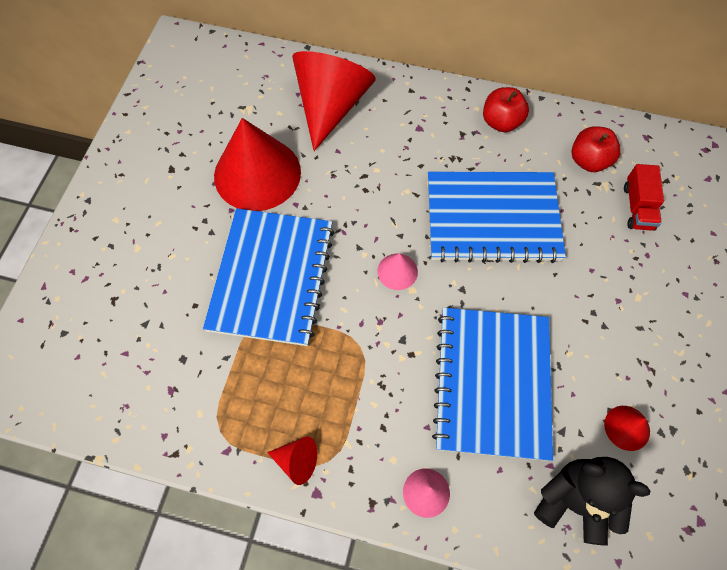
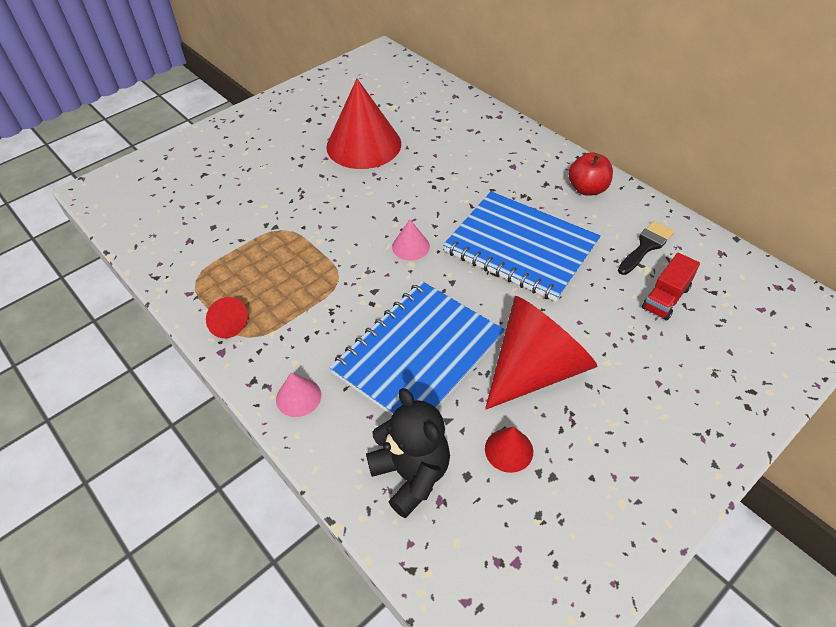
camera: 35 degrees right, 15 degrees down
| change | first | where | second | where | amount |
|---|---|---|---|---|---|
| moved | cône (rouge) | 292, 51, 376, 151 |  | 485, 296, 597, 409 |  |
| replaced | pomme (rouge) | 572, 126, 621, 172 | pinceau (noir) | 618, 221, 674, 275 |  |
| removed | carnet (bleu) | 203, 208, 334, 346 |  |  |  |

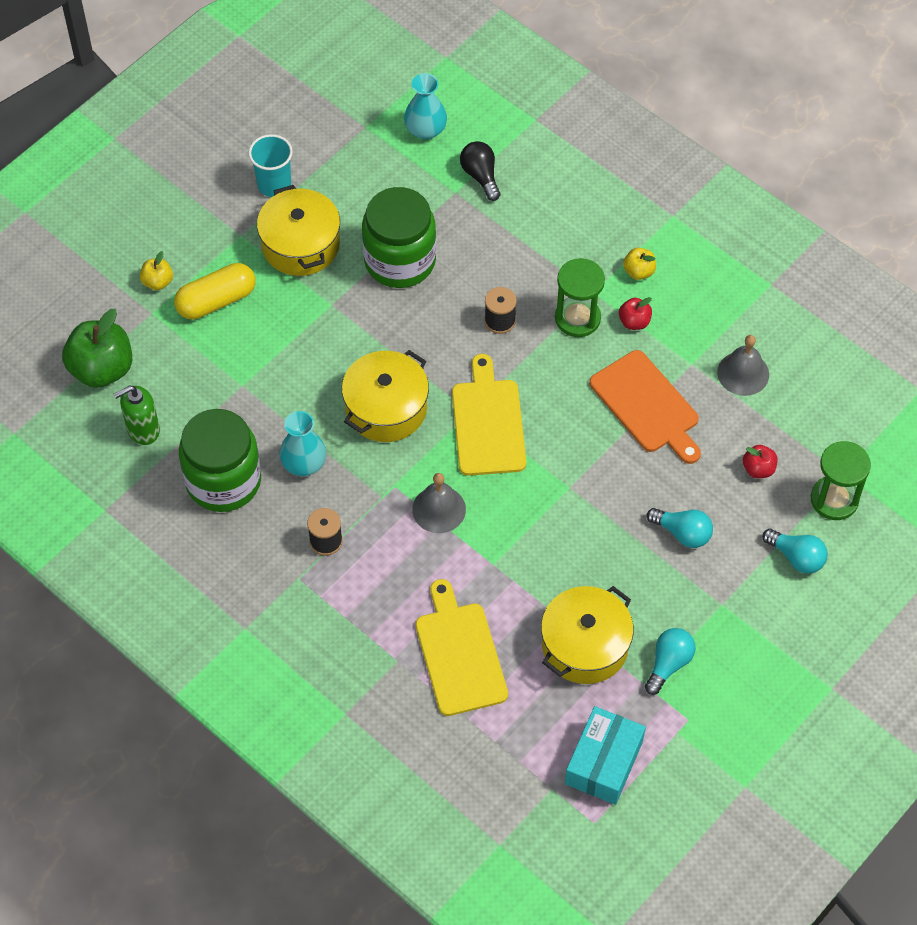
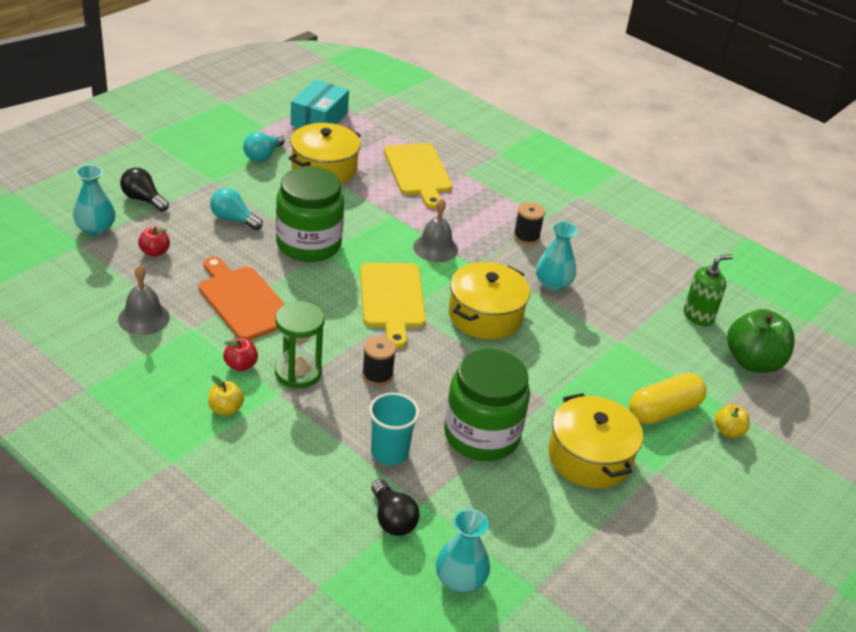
camera: 175 degrees right, 20 degrees down
| change | first | where | second | where | amount |
|---|---|---|---|---|---|
| replaced | sablier (vert) | 811, 441, 871, 520 | vase (turquoise) | 73, 165, 115, 236 |  |
| recoloured | ampoule (turquoise) | 762, 529, 828, 574 | ampoule (noir) | 120, 168, 169, 212 |  |
| moved | bocal (vert) | 179, 409, 261, 512 |  | 276, 167, 344, 262 |  |
| moved | gobelet (turquoise) | 248, 134, 293, 197 |  | 369, 393, 419, 466 |  |

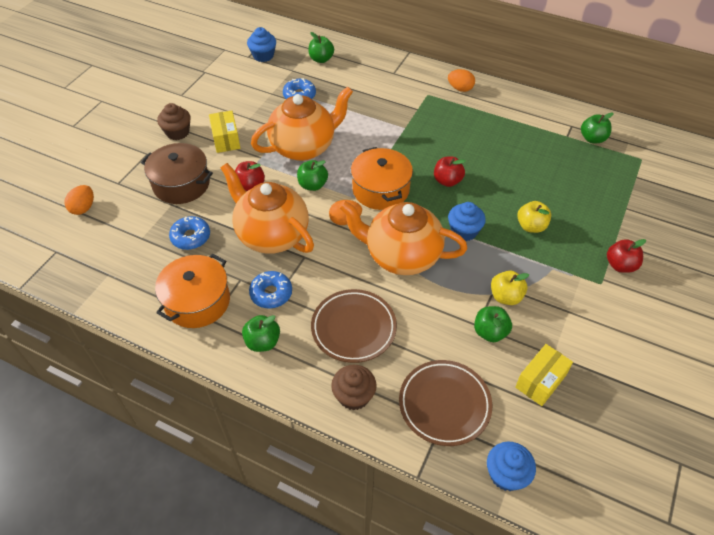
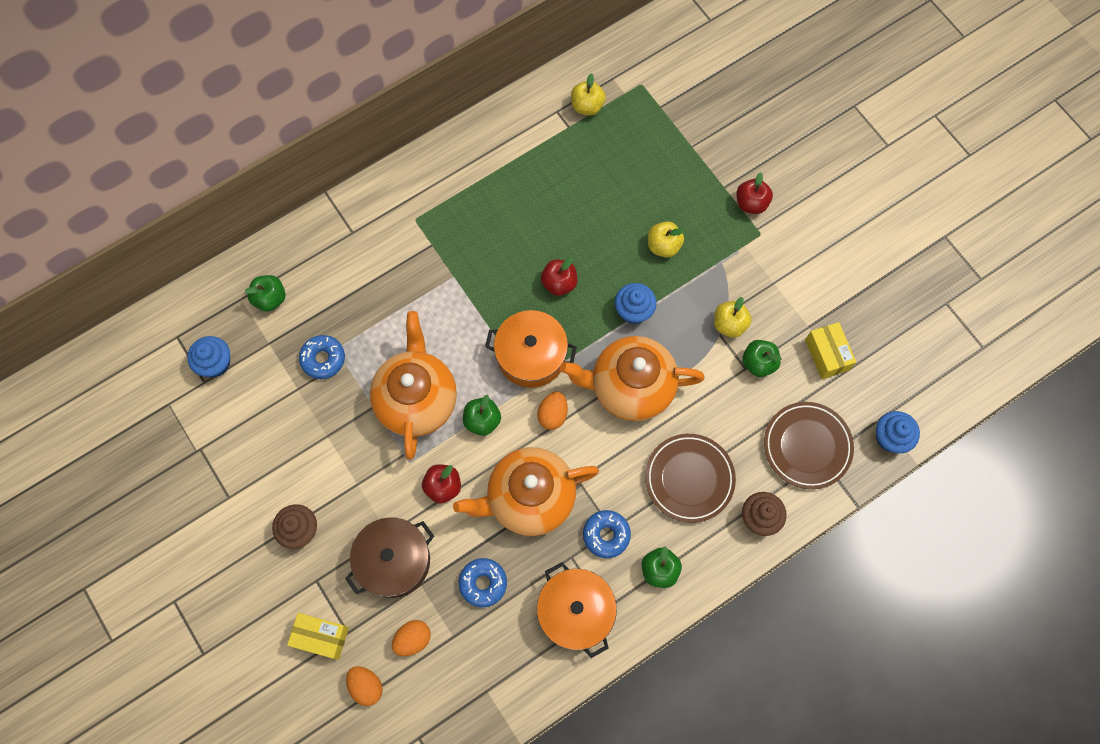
camera: 60 degrees left, 20 degrees up
| change | first | where | second | where | amount |
|---|---|---|---|---|---|
| moved | boîte (jaune) | 209, 110, 240, 153 |  | 287, 613, 349, 660 |  |
| moved | œuf (orange) | 448, 69, 475, 92 |  | 392, 620, 431, 656 |  |
| turned | théière (orange) | 339, 201, 467, 275 |  | 560, 336, 705, 421 | 45 degrees clockwise |
| recoloured | pomme (vert) | 581, 112, 614, 143 | pomme (jaune) | 571, 73, 606, 115 |  |

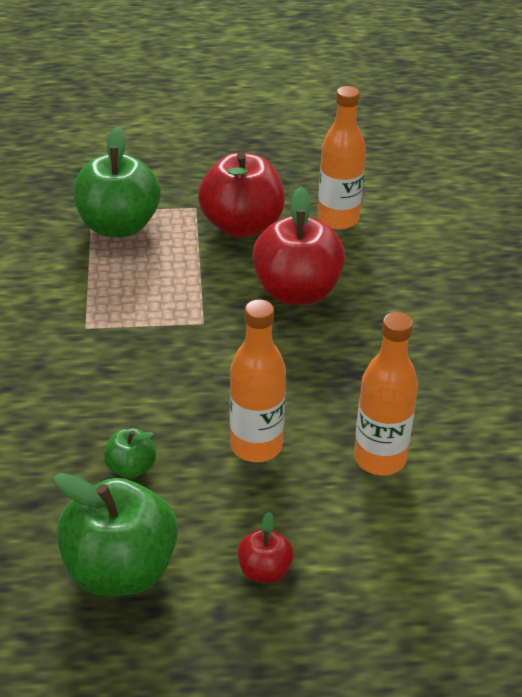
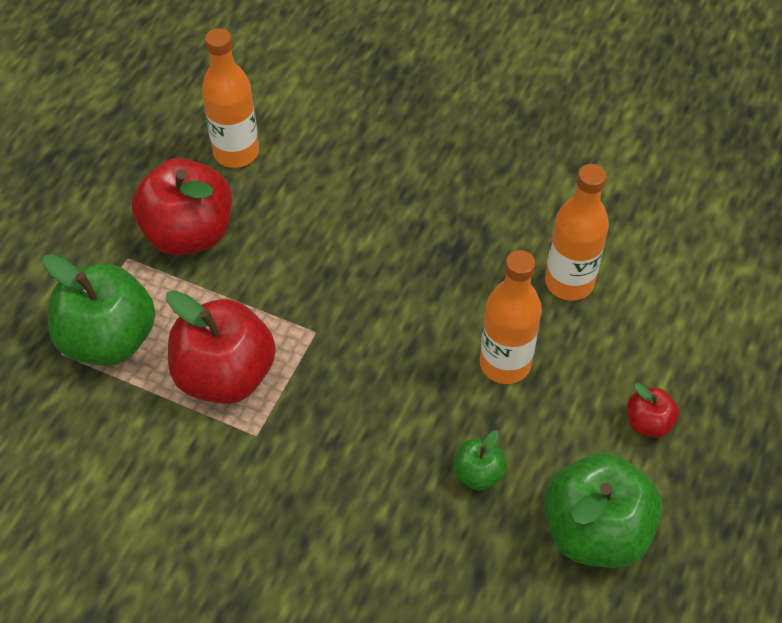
camera: 60 degrees left, 15 degrees up
| change | first | where | second | where | amount |
|---|---|---|---|---|---|
| moved | pomme (rouge) | 252, 187, 345, 305 |  | 166, 290, 276, 404 |  |

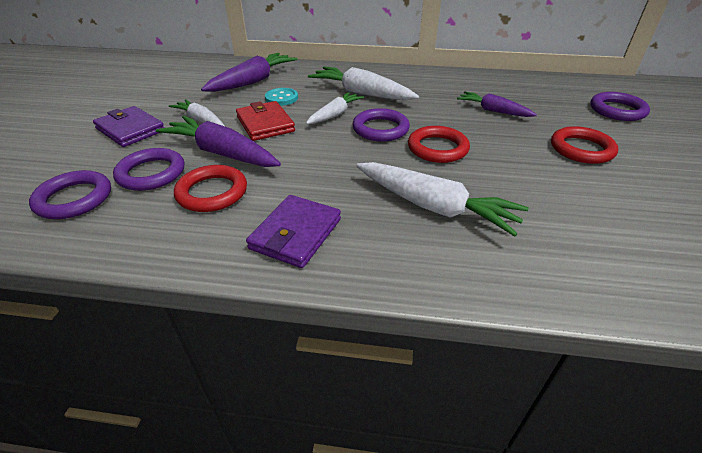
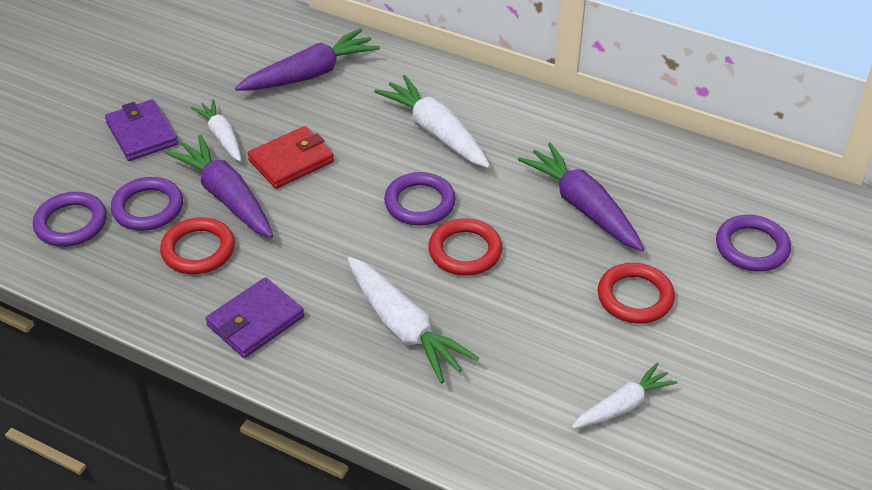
camera: 20 degrees right, 5 degrees up
| change | first | where | second | where | amount |
|---|---|---|---|---|---|
| turned | portefeuille (rouge) | 236, 101, 295, 141 |  | 247, 126, 334, 189 | 60 degrees clockwise |
| resized | carotte (violet) | 457, 91, 537, 117 |  | 518, 142, 644, 251 | x1.62 |
| moved | carotte (blanc) | 306, 92, 364, 124 |  | 572, 363, 678, 429 |  |
| removed | bouton (turquoise) | 265, 88, 298, 106 |  |  |  |

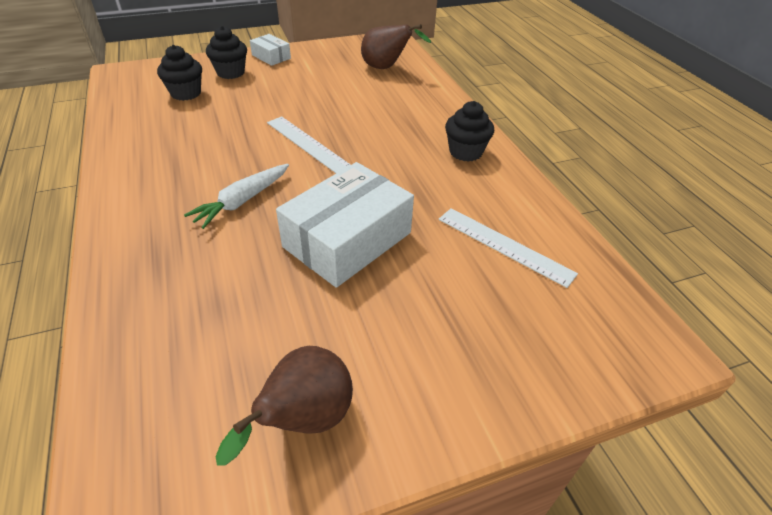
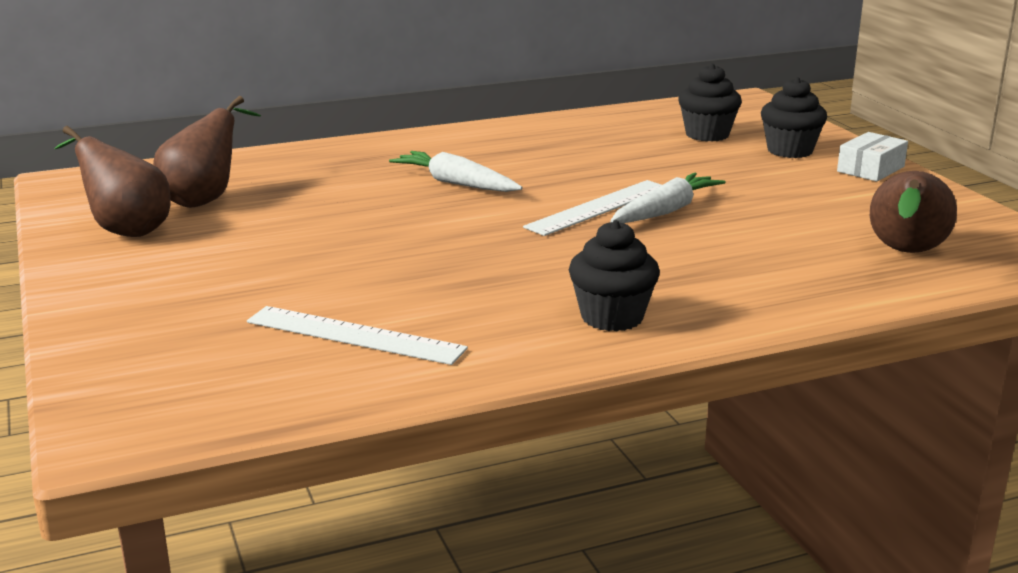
camera: 90 degrees right, 20 degrees down
| change | first | where | second | where | amount |
|---|---|---|---|---|---|
| added |  |  | poire (marron) | 153, 96, 261, 208 |  |
| turned | règle (blanc) | 439, 208, 578, 288 |  | 247, 306, 468, 365 | 75 degrees clockwise |
| added |  |  | carotte (blanc) | 610, 173, 726, 223 |  |
| removed | boîte (blanc) | 276, 162, 414, 288 |  |  |  |

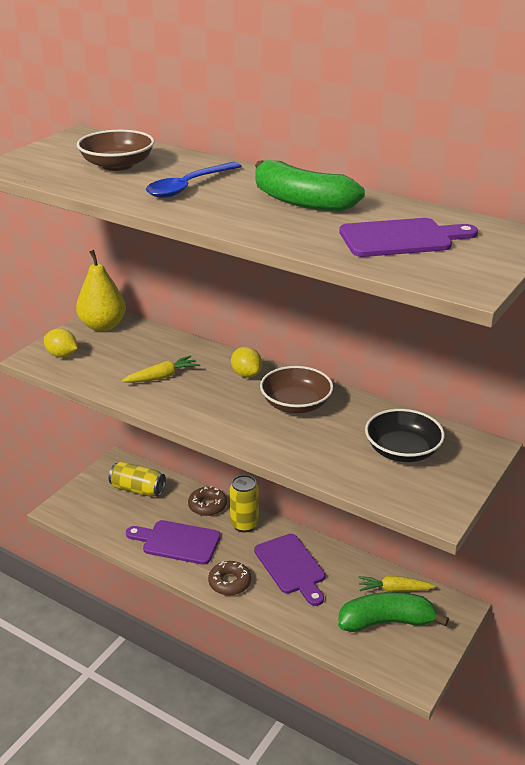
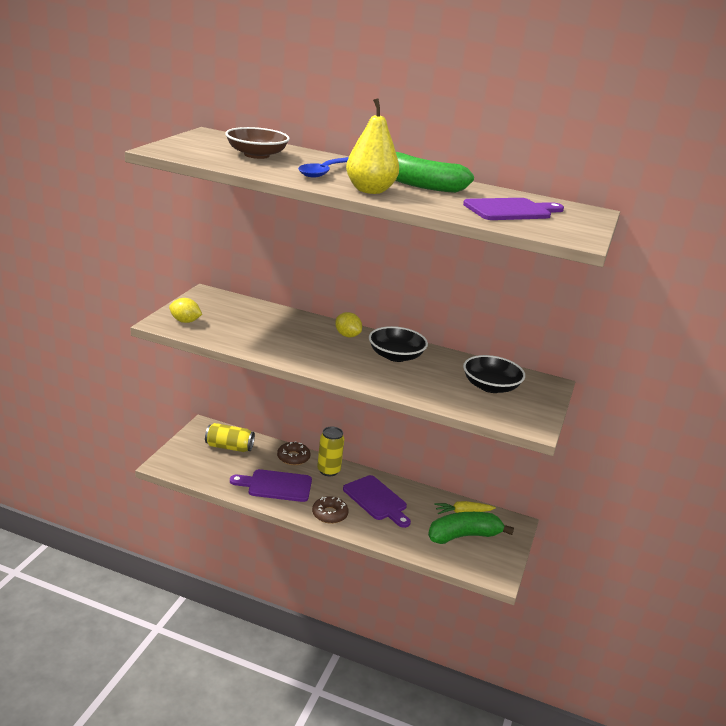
camera: 15 degrees left, 5 degrees down
| change | first | where | second | where | amount |
|---|---|---|---|---|---|
| moved | poire (jaune) | 76, 250, 126, 332 |  | 346, 98, 399, 194 |  |
| recoloured | bol (marron) | 260, 366, 333, 413 | bol (noir) | 369, 326, 428, 362 |  |
| removed | carotte (jaune) | 122, 355, 199, 383 |  |  |  |

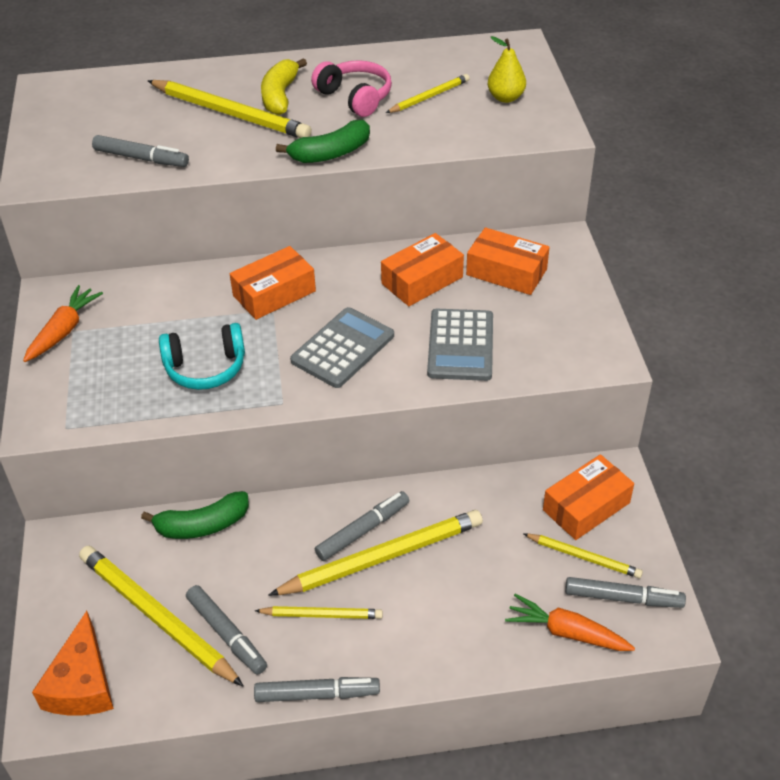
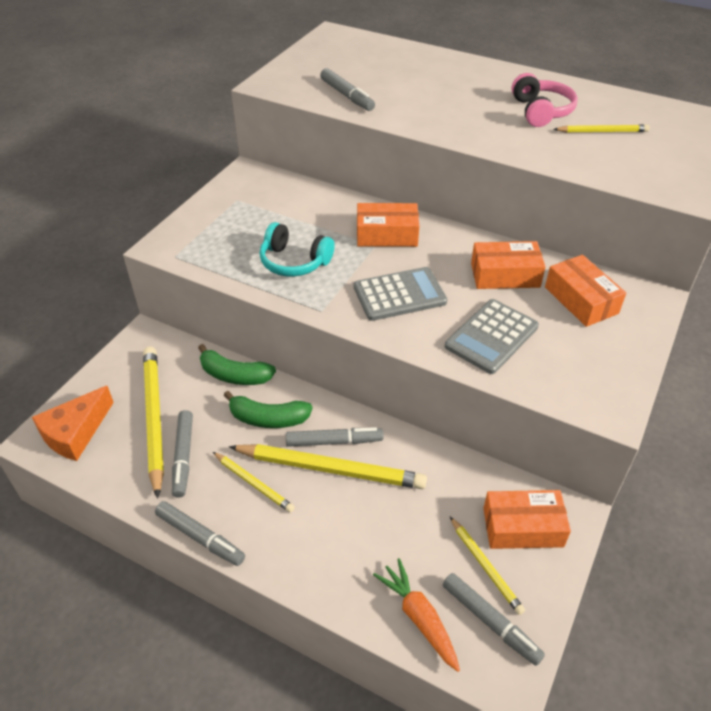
camera: 35 degrees right, 0 degrees up
| change | first | where | second | where | amount |
|---|---|---|---|---|---|
| moved | banane (vert) | 276, 120, 370, 163 |  | 223, 391, 313, 428 |  |
| removed | carotte (orange) | 23, 285, 103, 362 |  |  |  |
| removed | crayon (jaune) | 147, 80, 312, 138 |  |  |  |
| removed | banane (jaune) | 261, 58, 307, 115 |  |  |  |
| removed | poire (jaune) | 488, 36, 526, 103 |  |  |  |

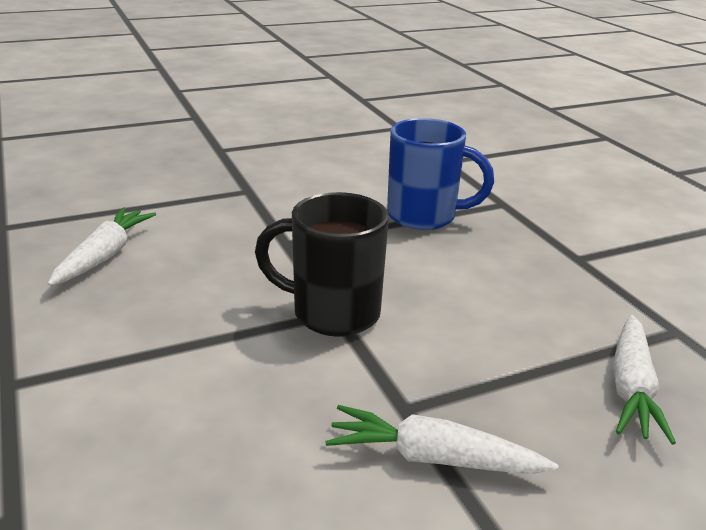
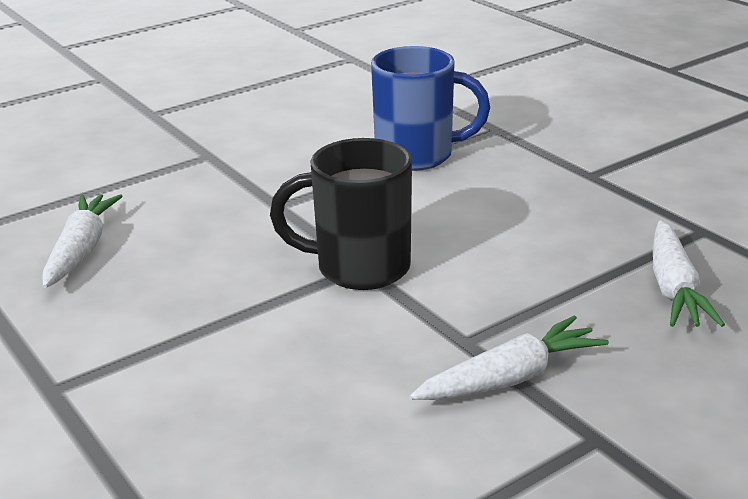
camera: 10 degrees left, 0 degrees up
| change | first | where | second | where | amount |
|---|---|---|---|---|---|
| turned | carotte (blanc) | 325, 405, 558, 474 |  | 409, 315, 609, 400 | 150 degrees clockwise |

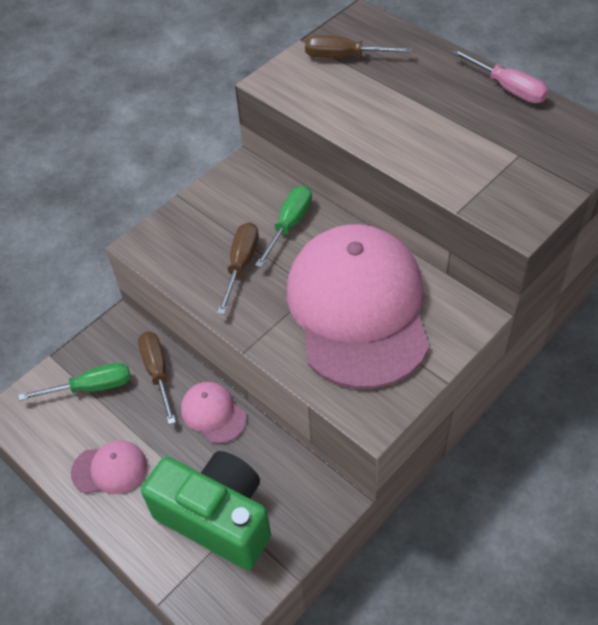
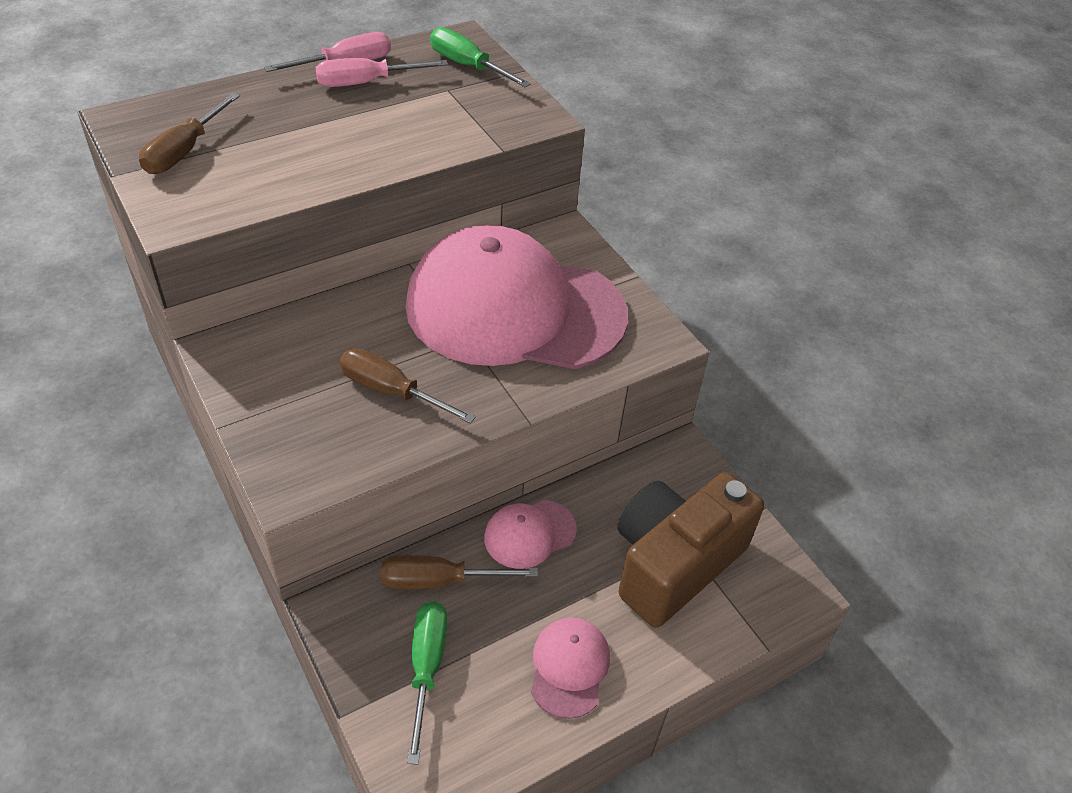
camera: 80 degrees left, 5 degrees down
| change | first | where | second | where | amount |
|---|---|---|---|---|---|
| added |  |  | tournevis (rose) | 315, 58, 448, 87 |  |
| moved | tournevis (vert) | 255, 186, 312, 268 |  | 430, 27, 531, 87 |  |
| recoloured | appareil photo (vert) | 141, 451, 271, 570 | appareil photo (marron) | 617, 472, 764, 628 |  |

